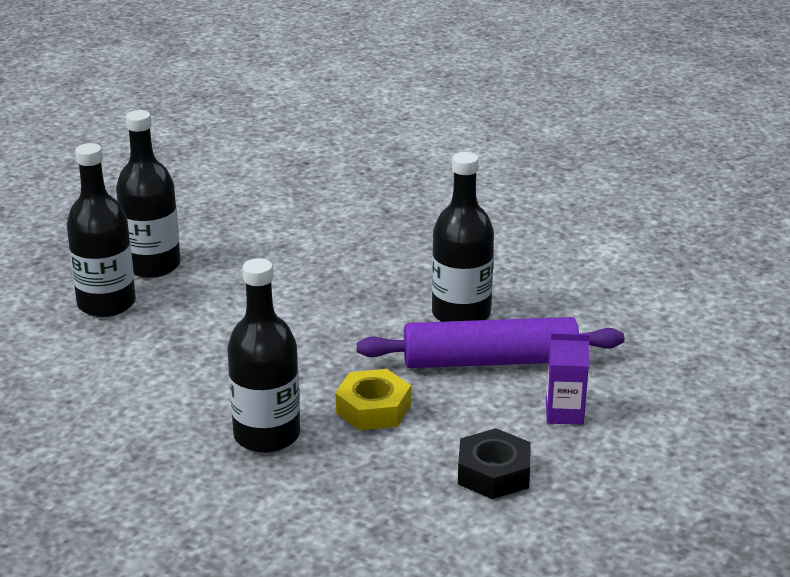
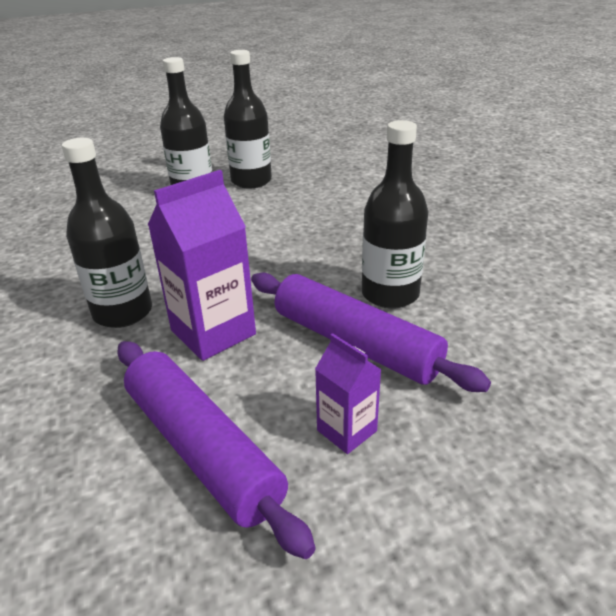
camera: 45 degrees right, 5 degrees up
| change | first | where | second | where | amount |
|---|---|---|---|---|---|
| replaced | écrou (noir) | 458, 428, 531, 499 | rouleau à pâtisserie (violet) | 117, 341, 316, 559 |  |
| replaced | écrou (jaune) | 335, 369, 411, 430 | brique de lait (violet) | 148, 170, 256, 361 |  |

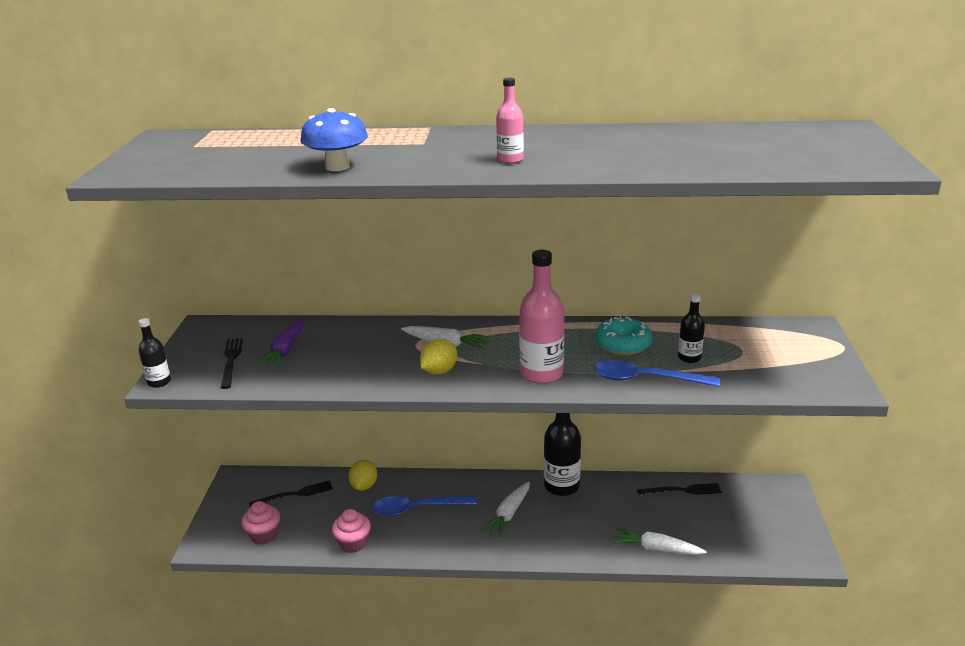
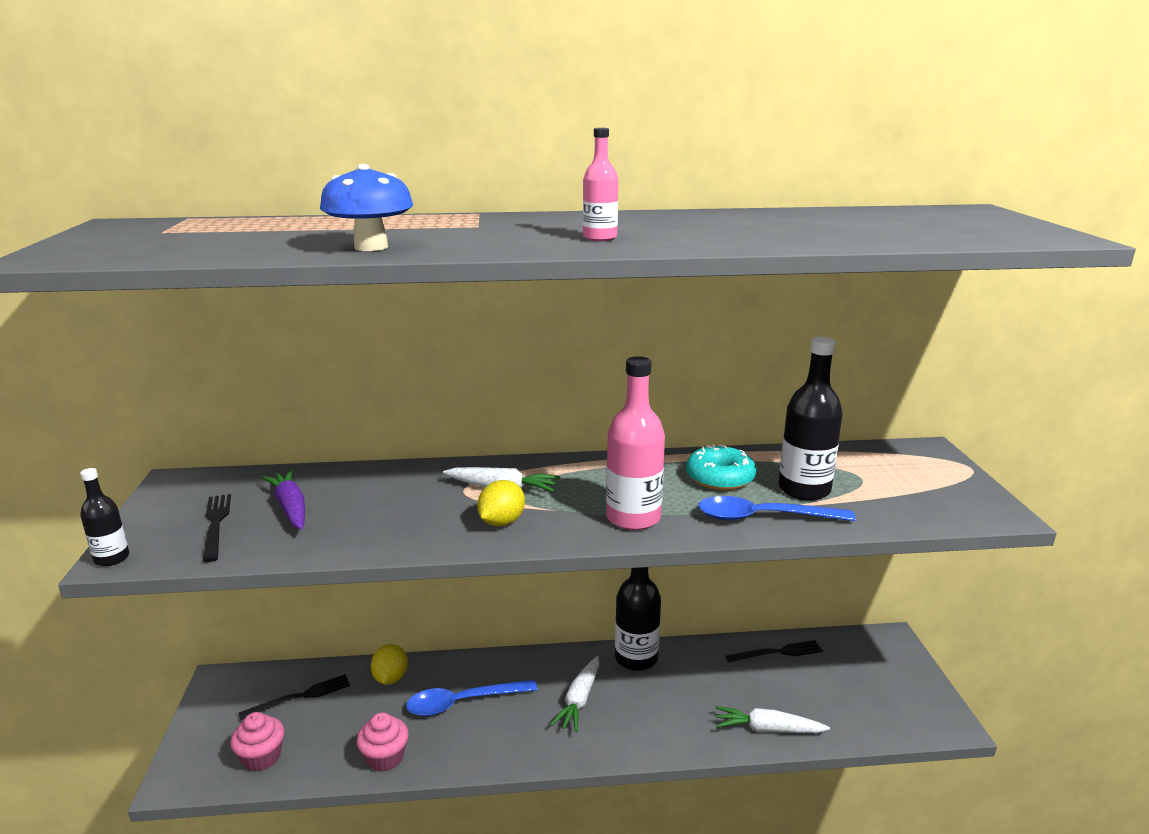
camera: 10 degrees left, 5 degrees down
| change | first | where | second | where | amount |
|---|---|---|---|---|---|
| turned | carotte (violet) | 256, 319, 304, 368 |  | 262, 470, 305, 530 | 150 degrees clockwise |
| resized | bouteille (noir) | 678, 294, 705, 363 |  | 778, 337, 843, 500 | x1.84 |

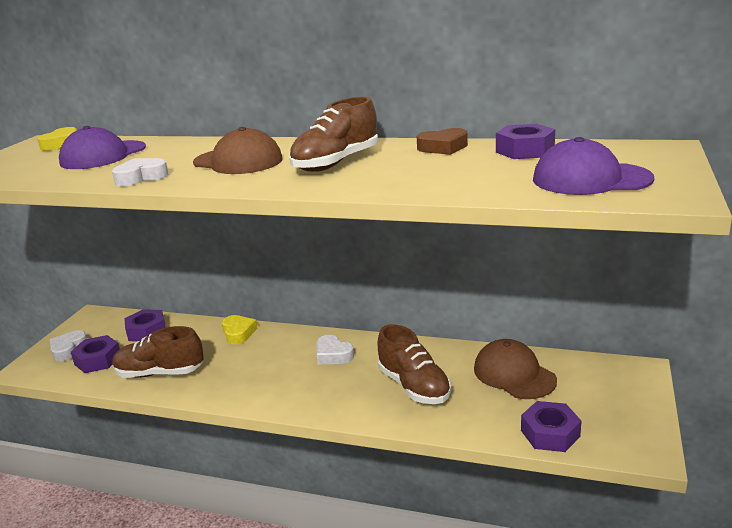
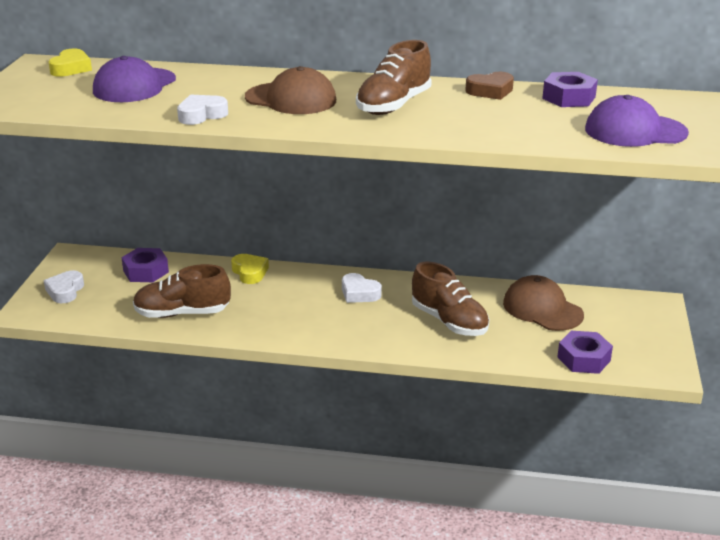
camera: 10 degrees left, 5 degrees up
| change | first | where | second | where | amount |
|---|---|---|---|---|---|
| removed | écrou (violet) | 71, 335, 120, 373 |  |  |  |

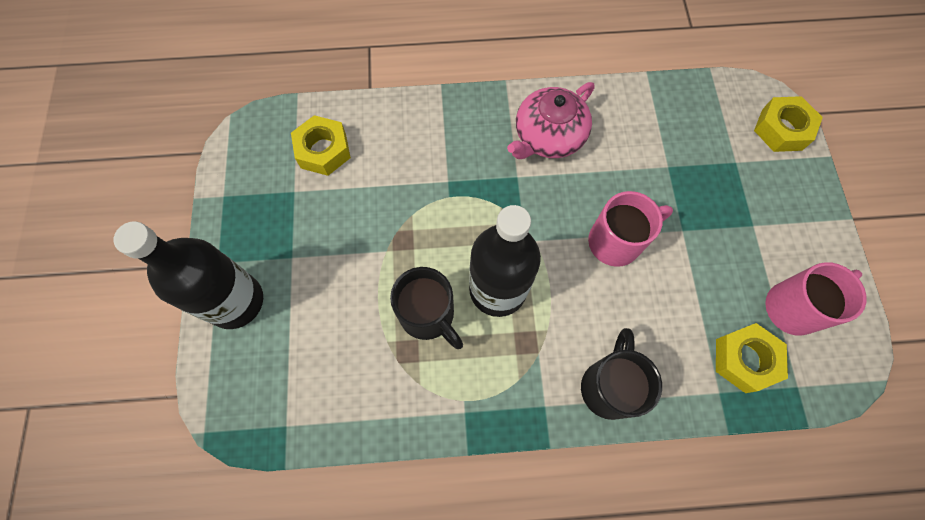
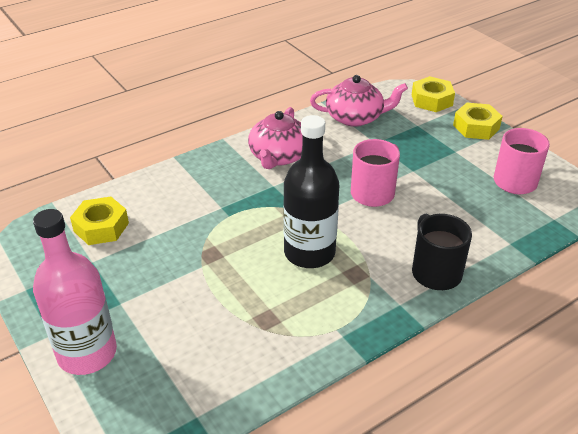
camera: 30 degrees left, 30 degrees down
| change | first | where | second | where | amount |
|---|---|---|---|---|---|
| recoloured | bouteille (noir) | 114, 221, 263, 329 | bouteille (rose) | 33, 209, 117, 375 |  |
| added |  |  | théière (rose) | 310, 75, 408, 127 |  |
| moved | écrou (jaune) | 716, 323, 788, 393 |  | 453, 103, 503, 140 |  |
| removed | tasse (noir) | 390, 267, 463, 349 |  |  |  |

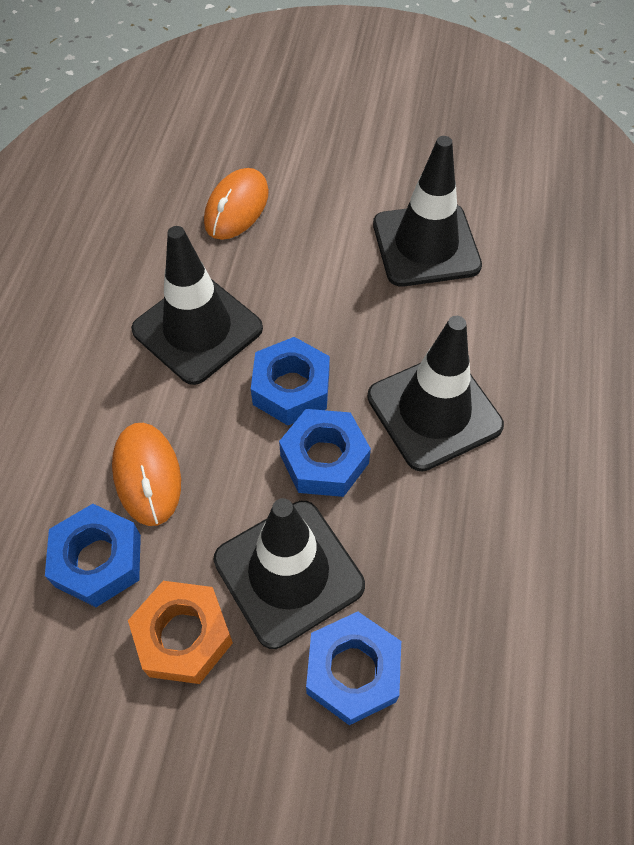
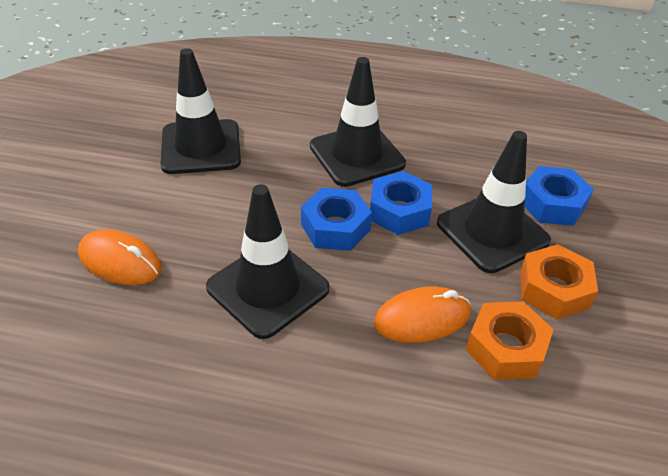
camera: 90 degrees left, 15 degrees down
| change | first | where | second | where | amount |
|---|---|---|---|---|---|
| recoloured | écrou (bleu) | 45, 504, 141, 607 | écrou (orange) | 466, 302, 554, 380 |  |

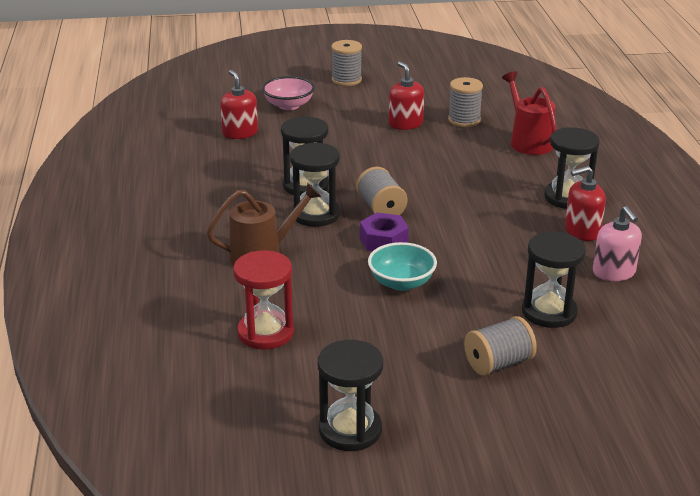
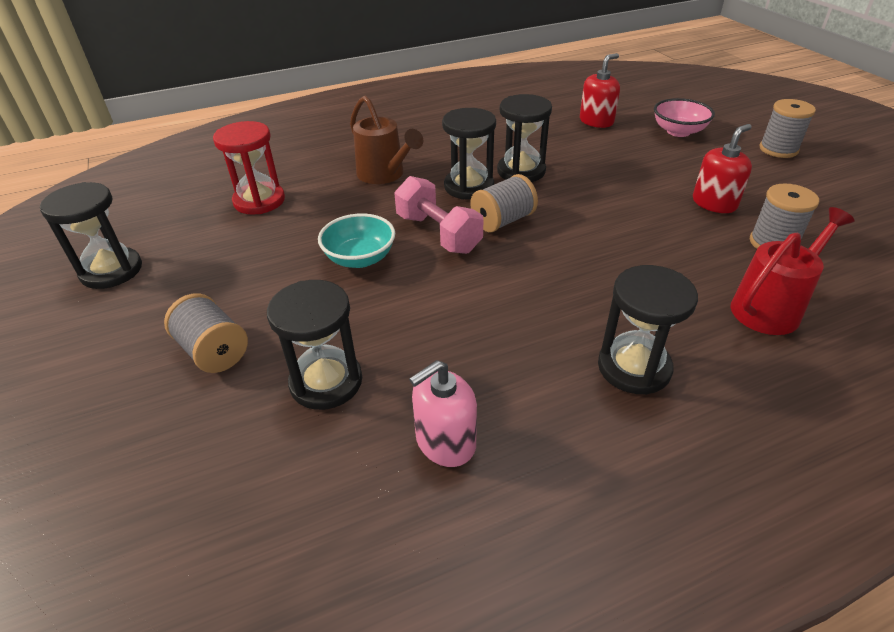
camera: 75 degrees right, 10 degrees up
| change | first | where | second | where | amount |
|---|---|---|---|---|---|
| replaced | écrou (violet) | 360, 213, 409, 251 | haltère (rose) | 394, 176, 483, 254 |  |
| removed | distributeur de savon (rouge) | 565, 166, 606, 241 |  |  |  |

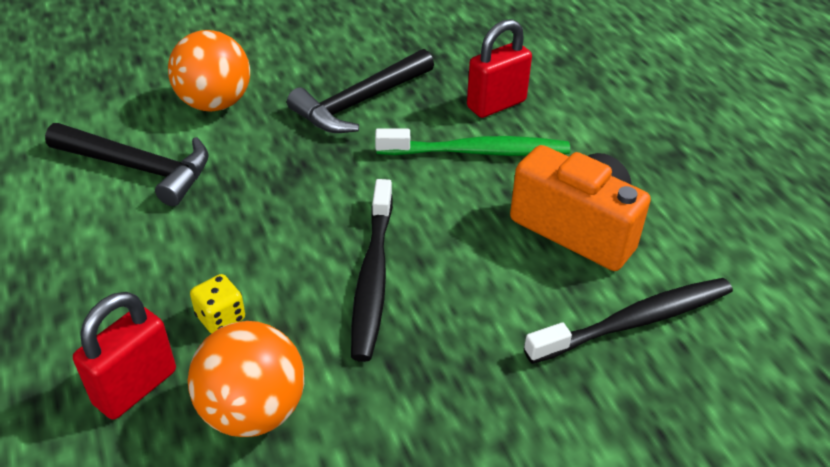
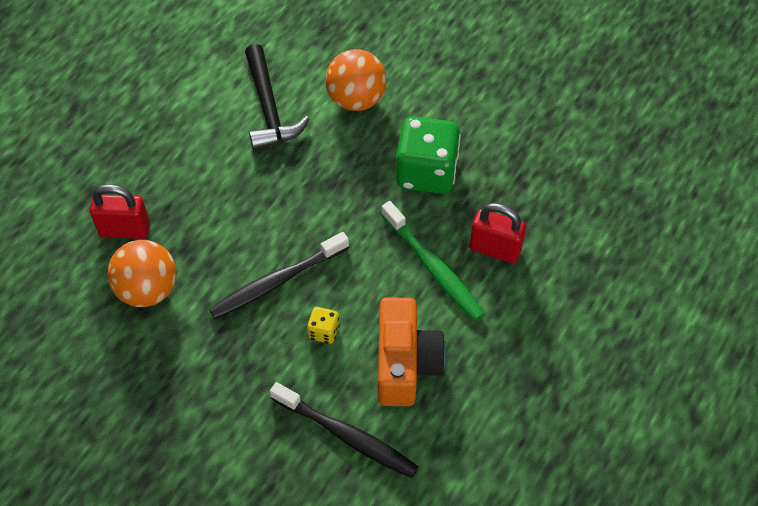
camera: 55 degrees right, 15 degrees up
| change | first | where | second | where | amount |
|---|---|---|---|---|---|
| moved | dé (jaune) | 190, 274, 245, 334 |  | 307, 307, 340, 344 |  |
| replaced | marteau (noir) | 287, 49, 434, 133 | dé (vert) | 396, 116, 461, 194 |  |

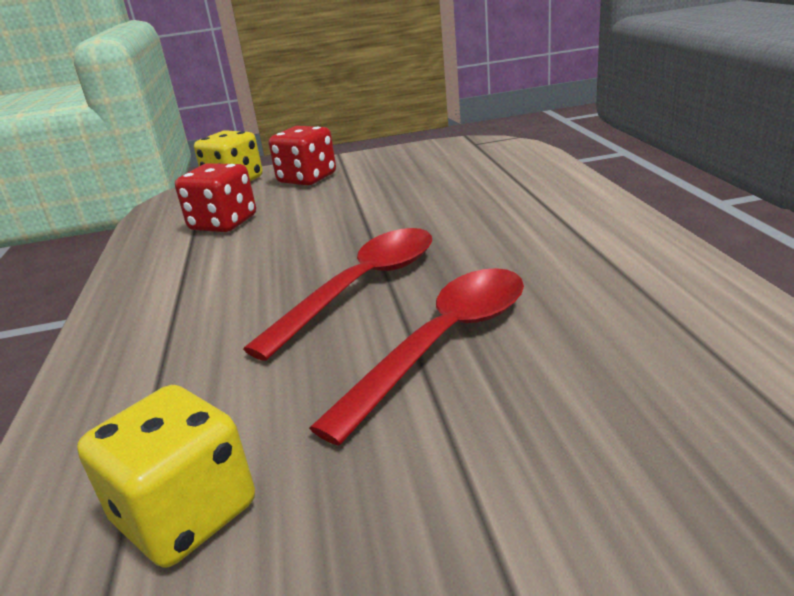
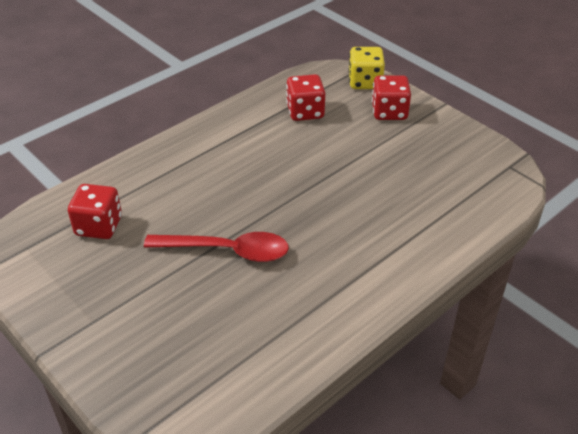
camera: 55 degrees right, 15 degrees up
| change | first | where | second | where | amount |
|---|---|---|---|---|---|
| recoloured | dé (jaune) | 77, 385, 255, 568 | dé (rouge) | 68, 184, 122, 239 |  |
| removed | cuillère (rouge) | 243, 228, 432, 361 |  |  |  |

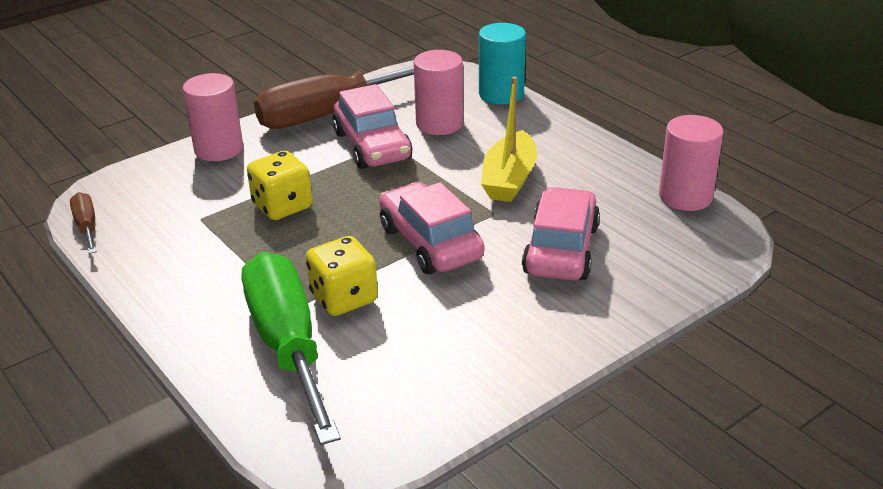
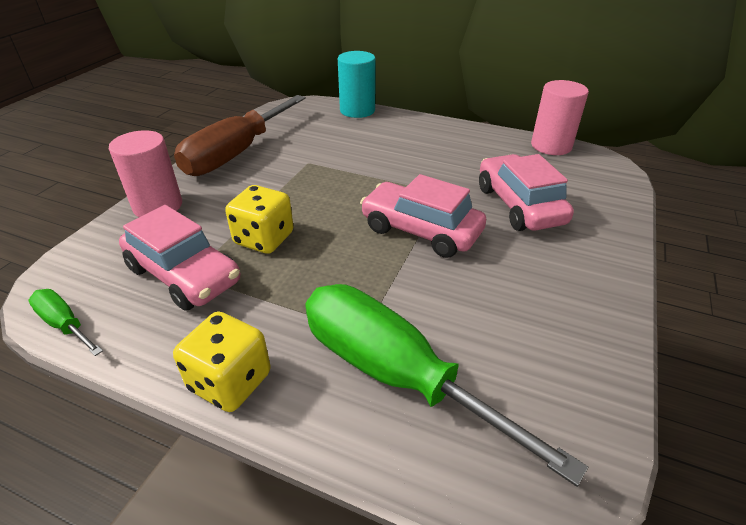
camera: 30 degrees left, 5 degrees up
| change | first | where | second | where | amount |
|---|---|---|---|---|---|
| recoloured | tournevis (marron) | 70, 192, 97, 254 | tournevis (vert) | 28, 289, 103, 356 |  |
| moved | voiture (rose) | 332, 84, 412, 169 |  | 119, 205, 240, 311 |  |
| moved | dé (jaune) | 306, 236, 378, 316 |  | 173, 311, 271, 412 |  |
| removed | cylindre (rose) | 414, 50, 463, 135 |  |  |  |
| removed | bateau (jaune) | 481, 77, 537, 202 |  |  |  |

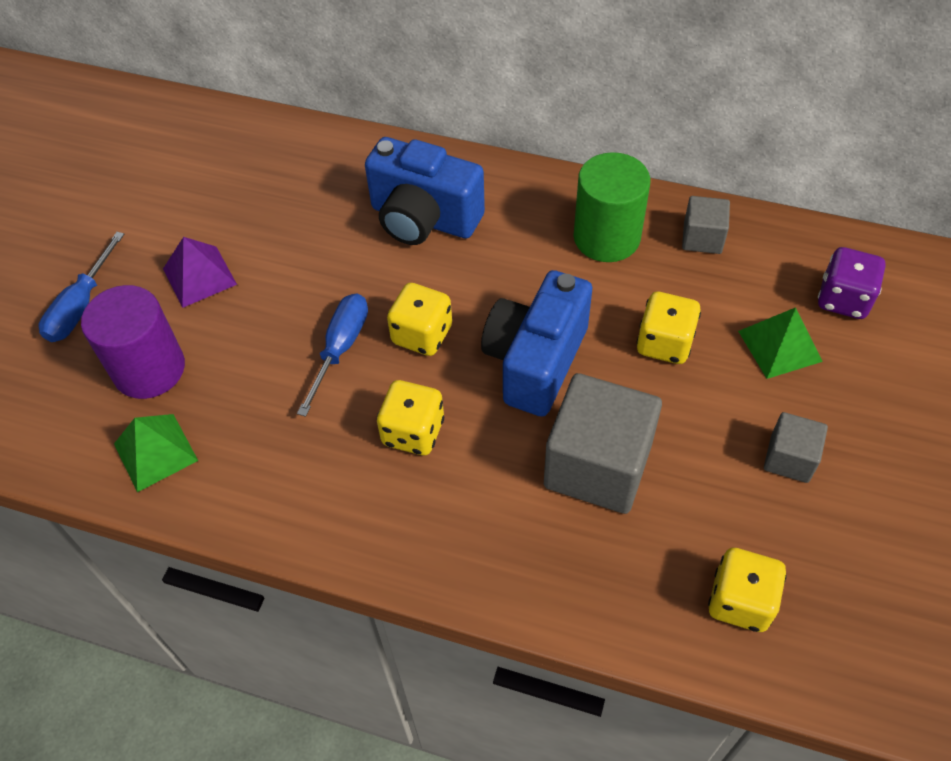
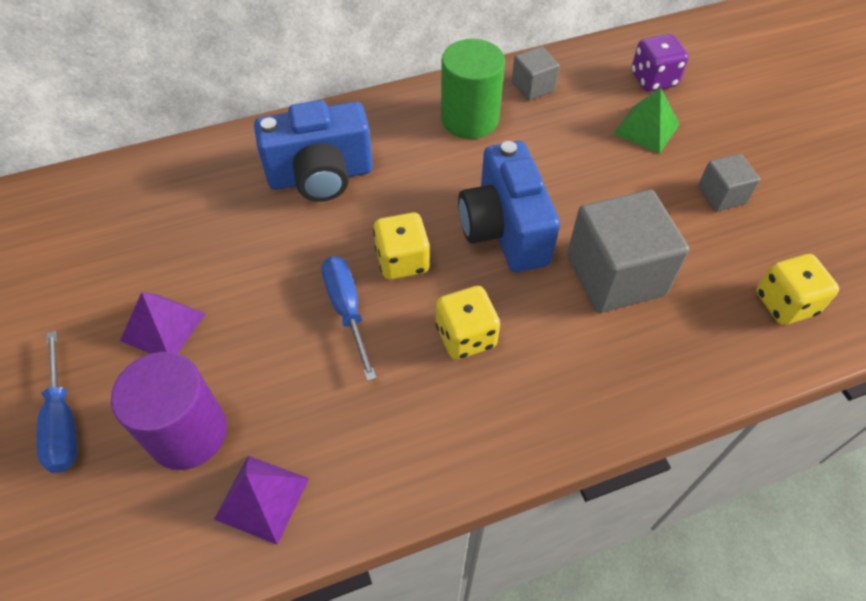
camera: 40 degrees left, 0 degrees up
| change | first | where | second | where | amount |
|---|---|---|---|---|---|
| recoloured | pyramide (vert) | 114, 414, 198, 492 | pyramide (violet) | 214, 456, 309, 545 |  |
| removed | dé (jaune) | 636, 292, 701, 364 |  |  |  |

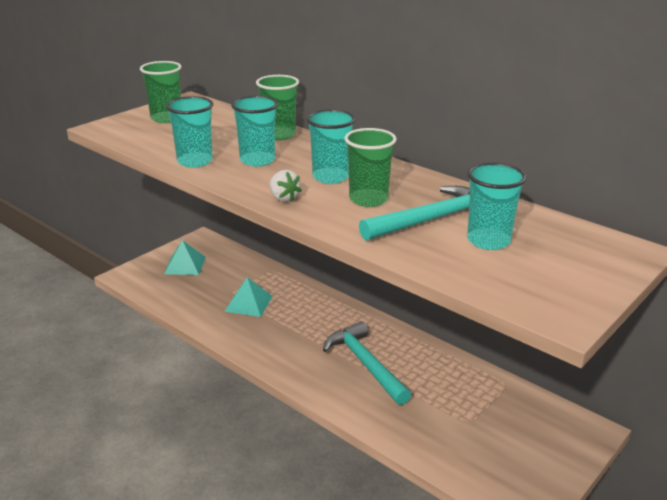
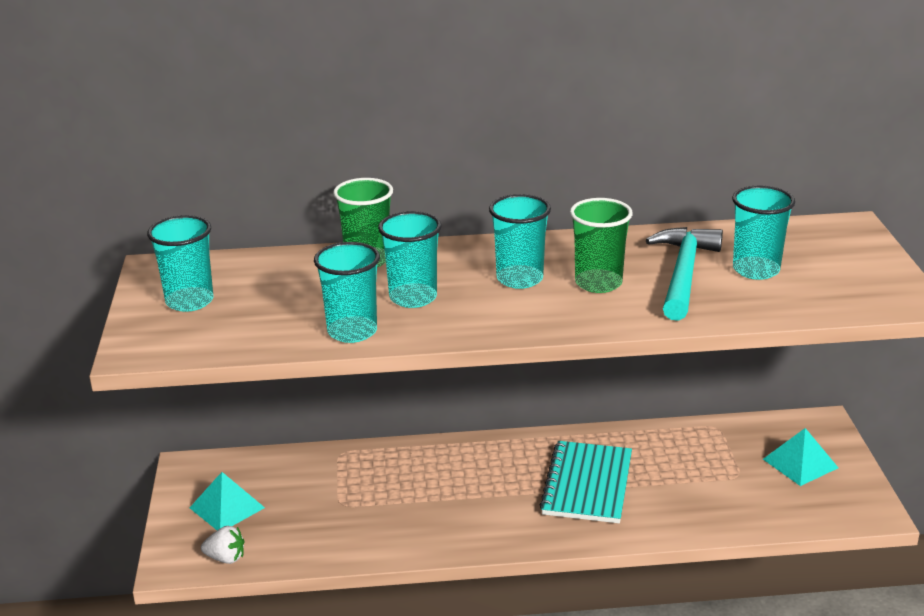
camera: 45 degrees left, 0 degrees up
| change | first | where | second | where | amount |
|---|---|---|---|---|---|
| recoloured | gobelet (vert) | 140, 61, 182, 123 | gobelet (turquoise) | 147, 215, 214, 312 |  |
| moved | fraise (blanc) | 269, 170, 302, 202 |  | 201, 526, 244, 564 |  |
| replaced | marteau (turquoise) | 323, 322, 411, 405 | carnet (turquoise) | 540, 441, 632, 523 |  |
| moved | pyramide (turquoise) | 224, 277, 272, 317 |  | 763, 428, 838, 486 |  |

